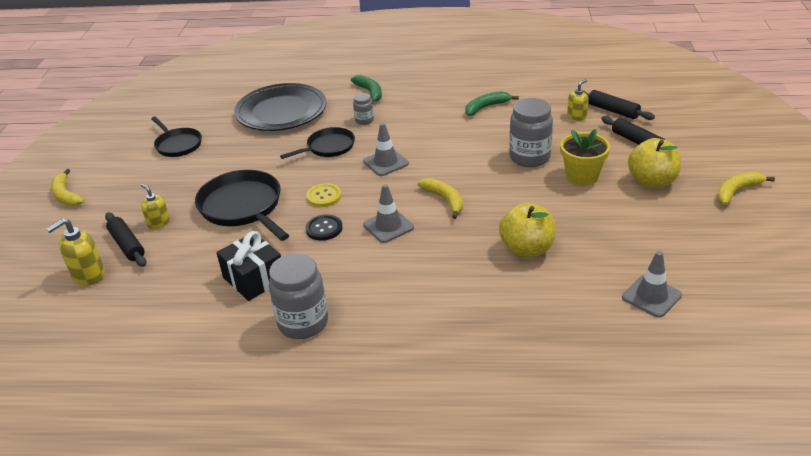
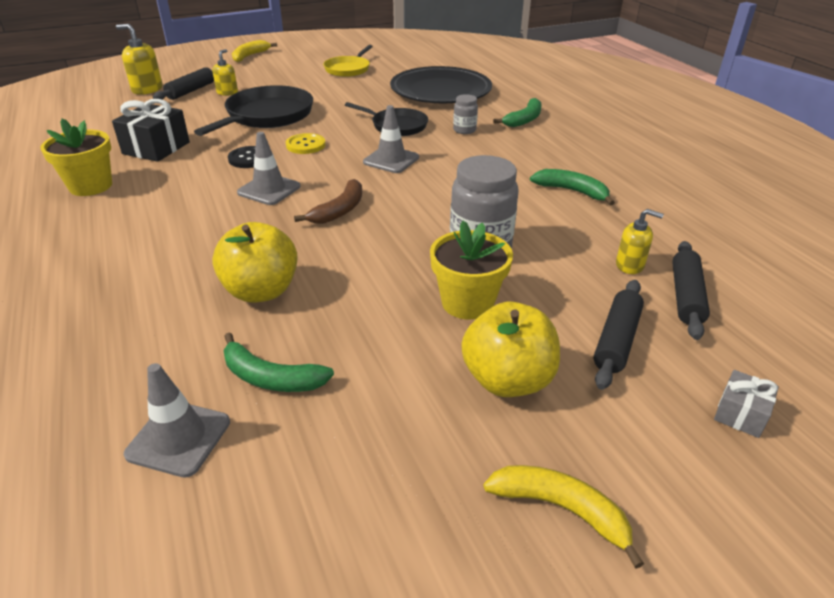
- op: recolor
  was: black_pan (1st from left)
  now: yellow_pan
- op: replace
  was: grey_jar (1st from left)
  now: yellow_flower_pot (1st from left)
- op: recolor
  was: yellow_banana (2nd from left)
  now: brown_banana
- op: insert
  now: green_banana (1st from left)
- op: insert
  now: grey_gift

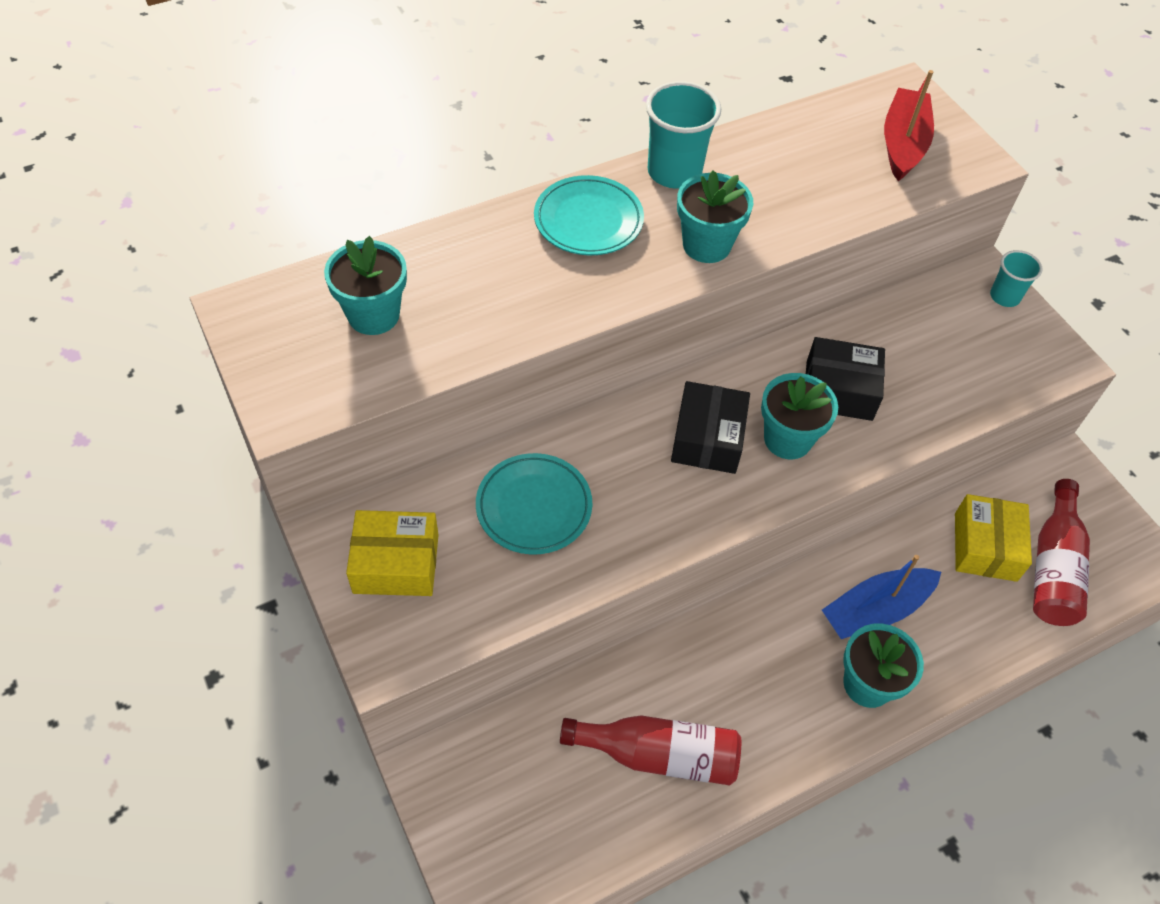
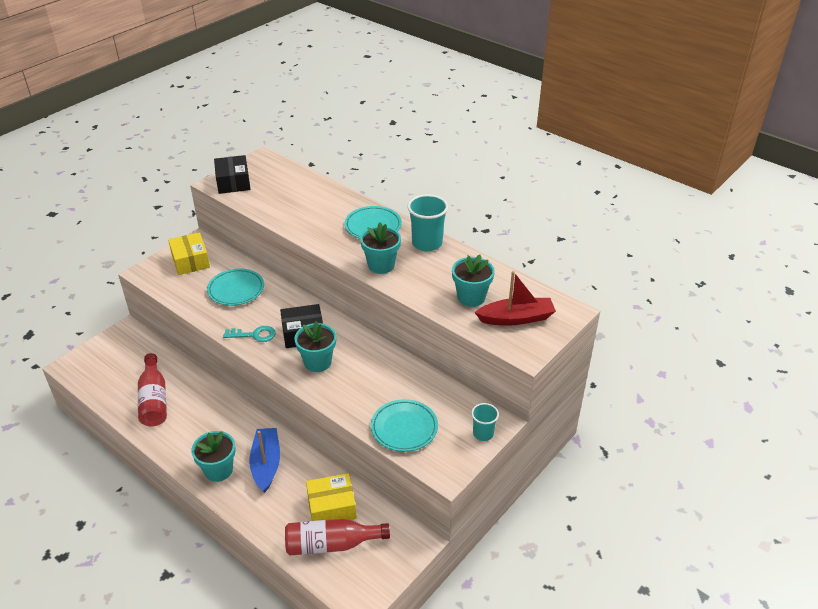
- op: move
  was: turquoise_flower_pot (1st from left in the first image)
  now: turquoise_flower_pot (4th from left)
- op: move
  was: black_box (2nd from left in the first image)
  now: black_box (1st from left)
- op: rotate
  was: blue_boat
  clockwise: 45
- op: insert
  now: turquoise_key
- op: insert
  now: turquoise_plate (3rd from left)

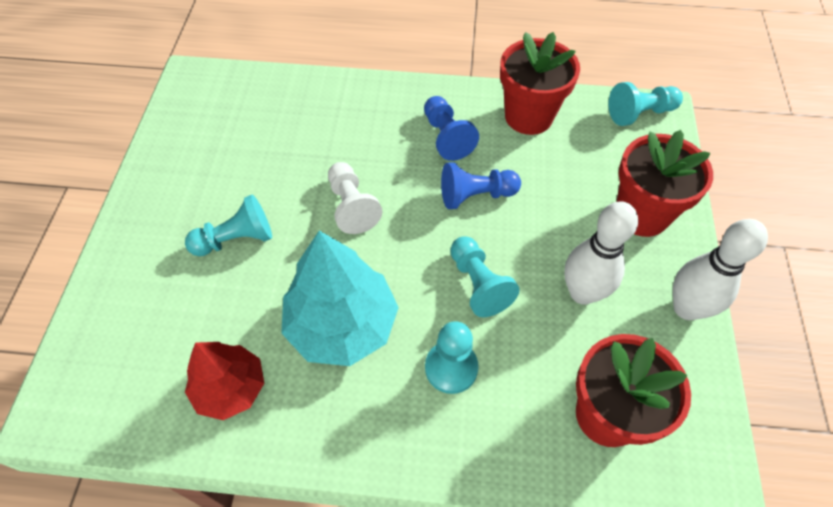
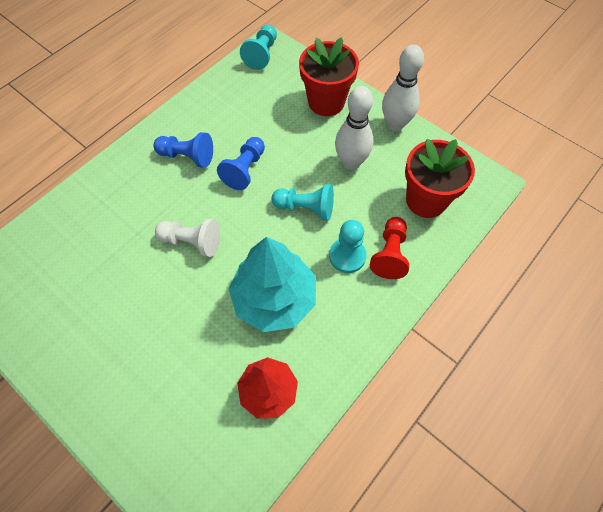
- op: delete
  was: turquoise_pawn (1st from left)
- op: delete
  was: red_flower_pot (1st from left)
- op: insert
  now: red_pawn

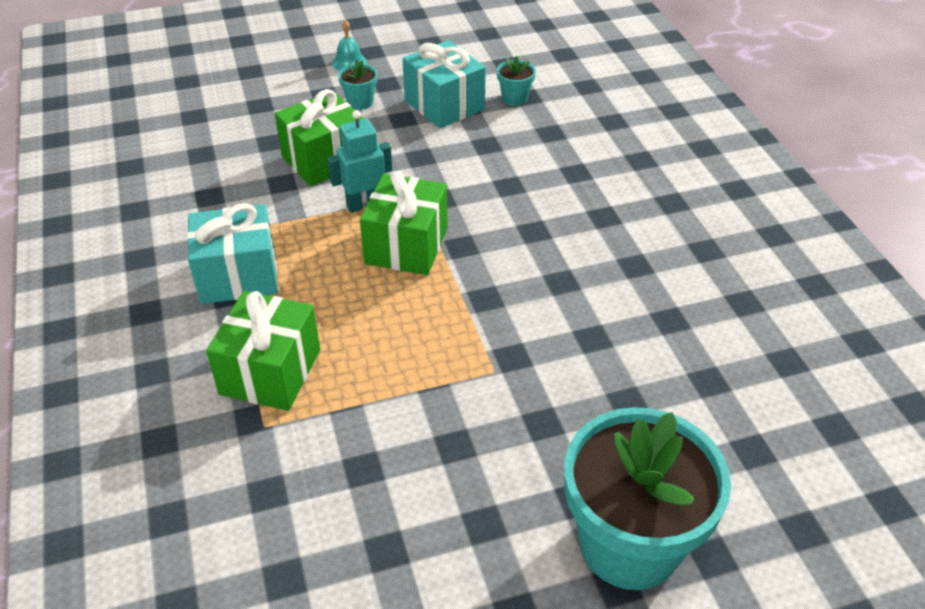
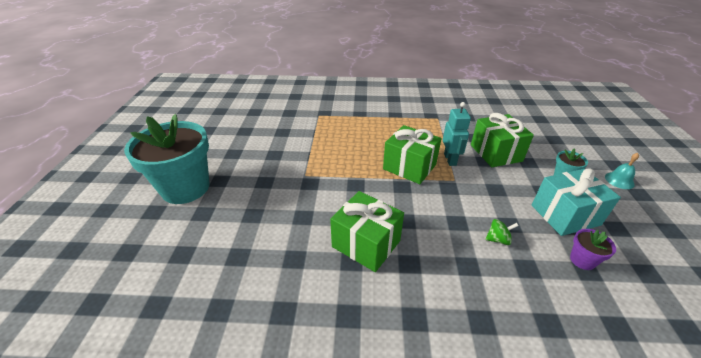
- op: delete
  was: turquoise_gift (1st from left)
- op: move
  was: green_gift (1st from left)
- op: recolor
  was: turquoise_flower_pot (2nd from left)
  now: purple_flower_pot
- op: insert
  now: green_spinning_top

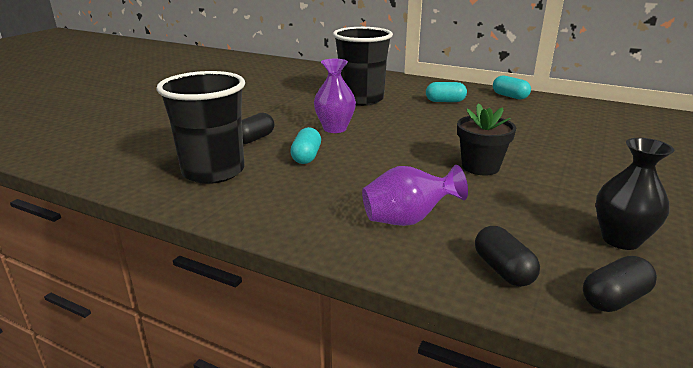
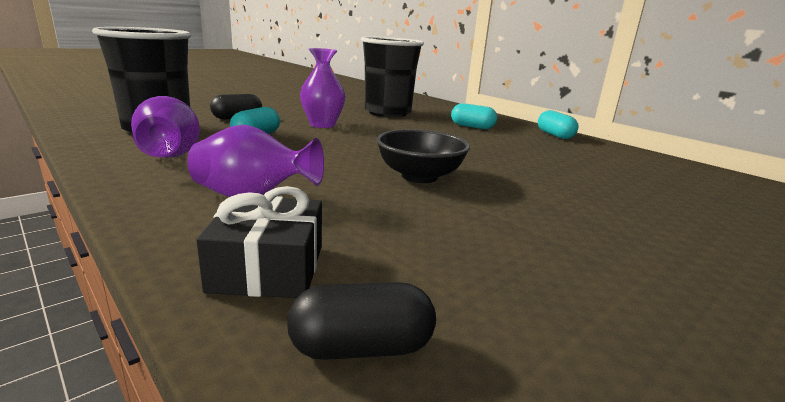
- op: replace
  was: black_flower_pot
  now: black_bowl
- op: replace
  was: black_capsule (2nd from left)
  now: black_gift
- op: delete
  was: black_vase
- op: insert
  now: purple_vase (1st from left)

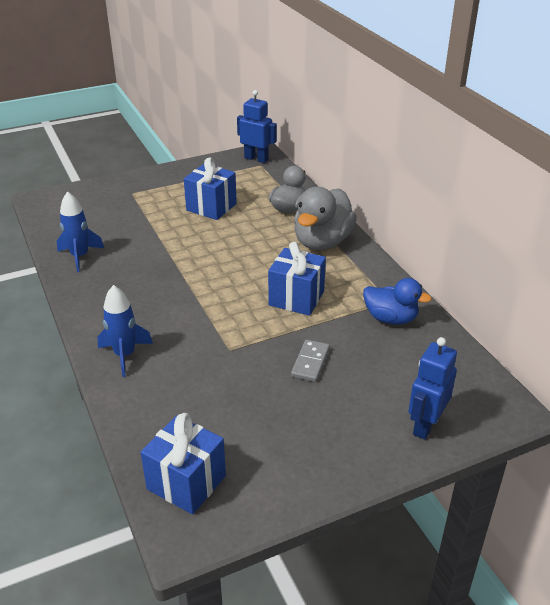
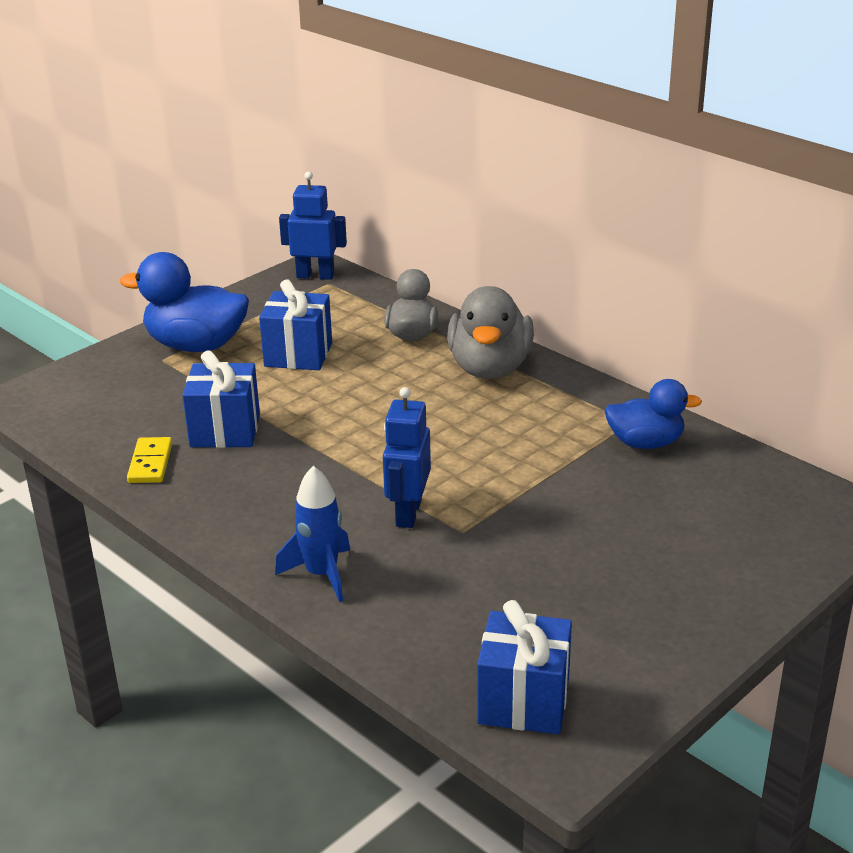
- op: replace
  was: blue_rocket (1st from left)
  now: yellow_domino
- op: move
  was: blue_gift (3rd from left in the first image)
  now: blue_gift (1st from left)
- op: delete
  was: grey_domino
- op: move
  was: blue_robot (2nd from left)
- op: insert
  now: blue_duck (1st from left)

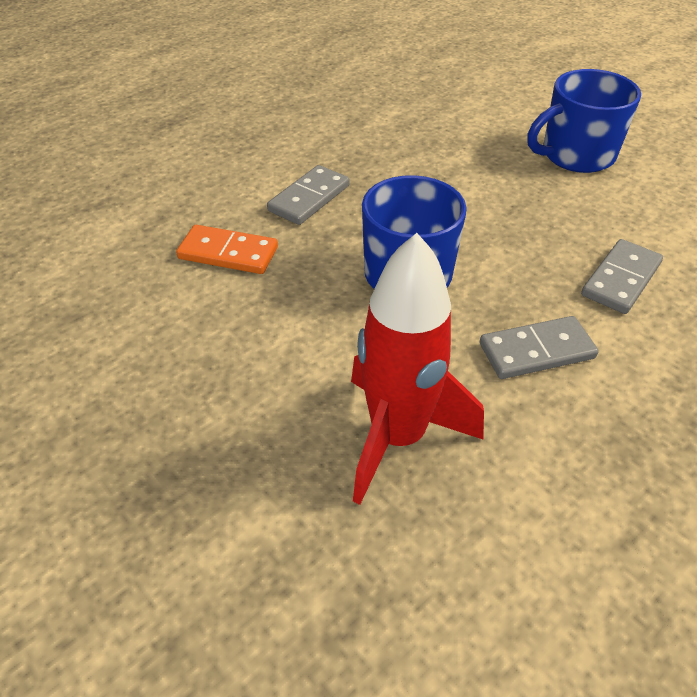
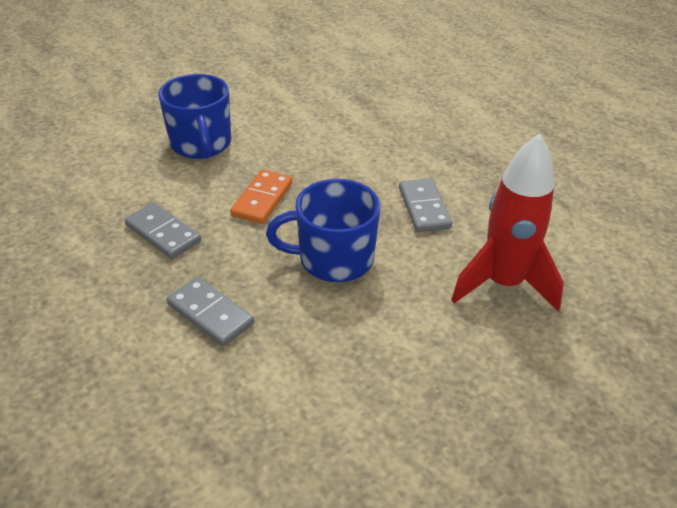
- op: move
  was: orange_domino
- op: move
  was: grey_domino (3rd from left in the first image)
  now: grey_domino (1st from left)

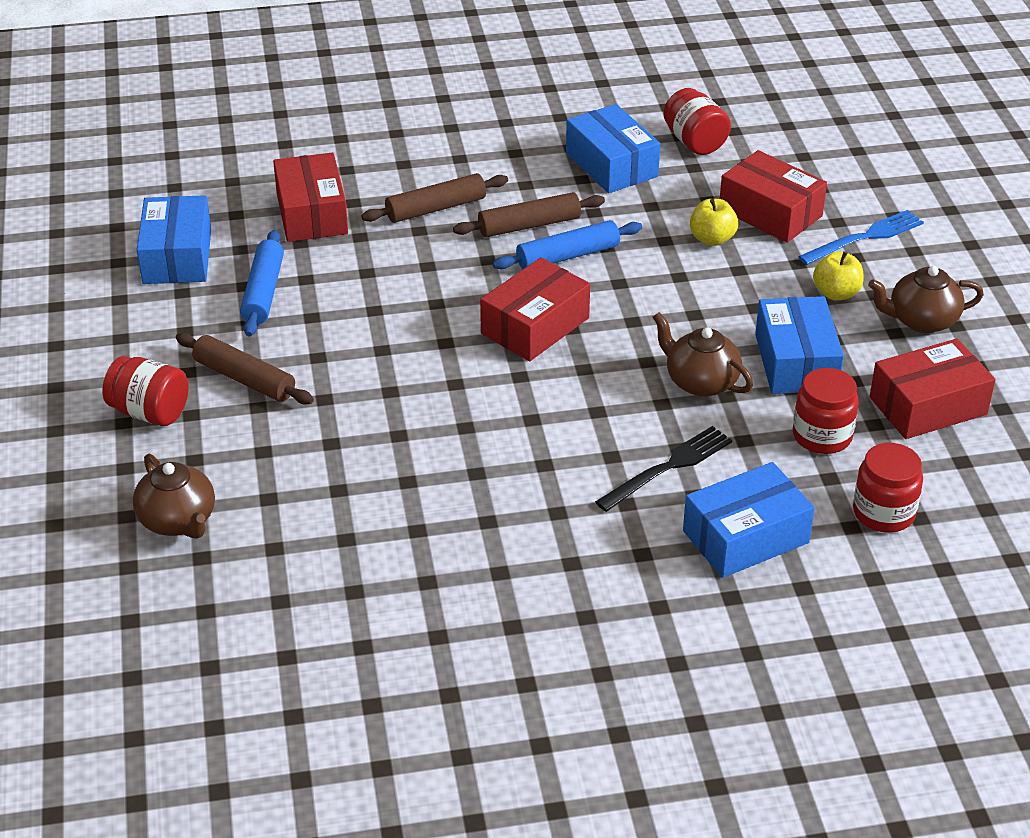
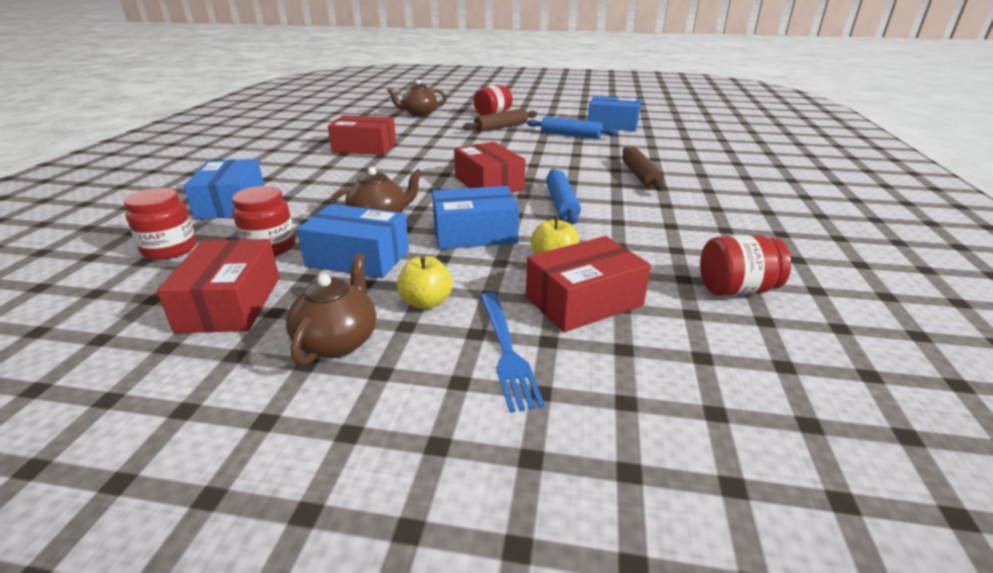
- op: move
  was: red_box (1st from left in the first image)
  now: red_box (2nd from left)
- op: delete
  was: brown_rolling_pin (3rd from left)
- op: move
  was: blue_box (2nd from left in the first image)
  now: blue_box (3rd from left)
- op: delete
  was: black_fork

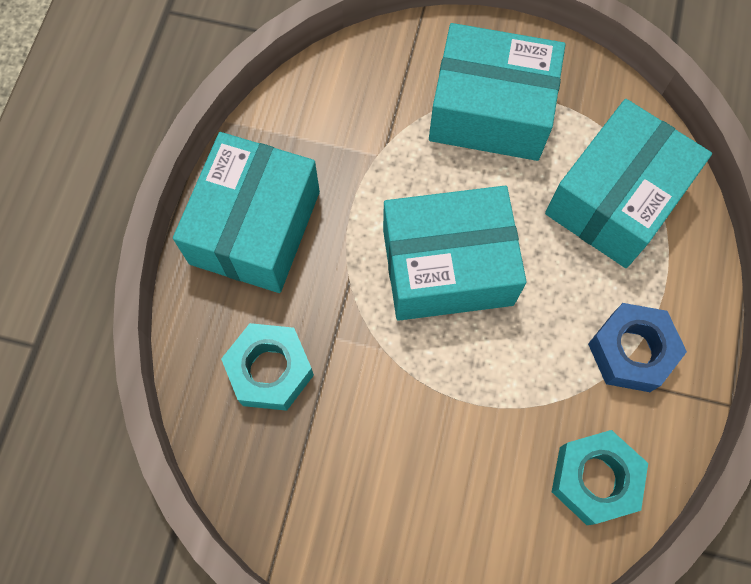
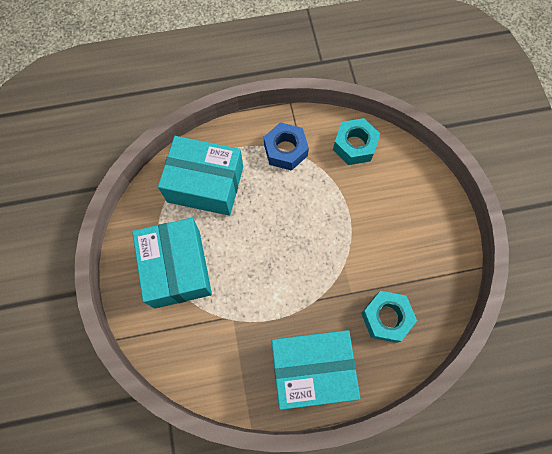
- op: delete
  was: turquoise_box (2nd from left)

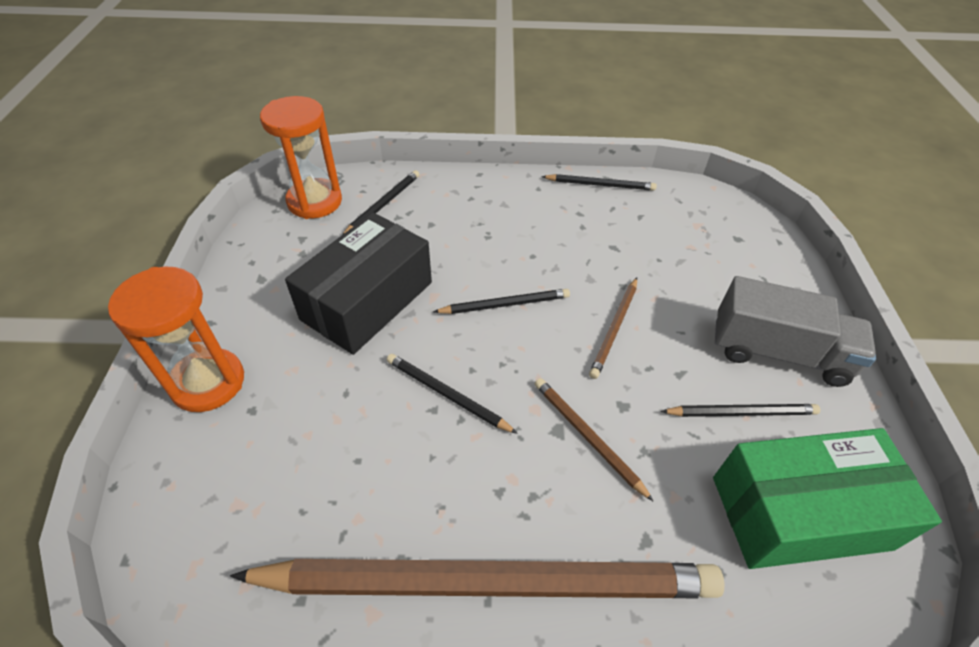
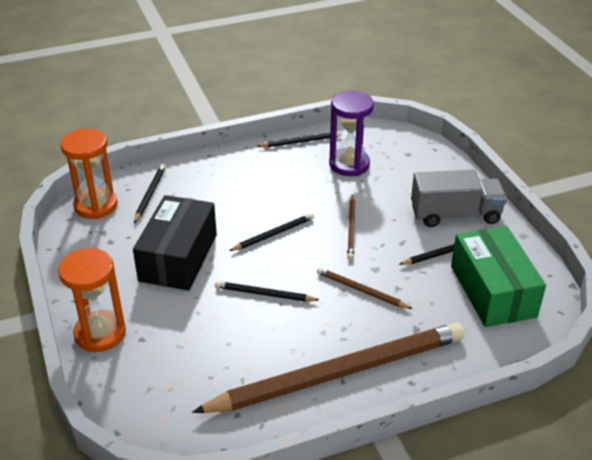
- op: rotate
  was: green_box
  clockwise: -75
- op: insert
  now: purple_hourglass

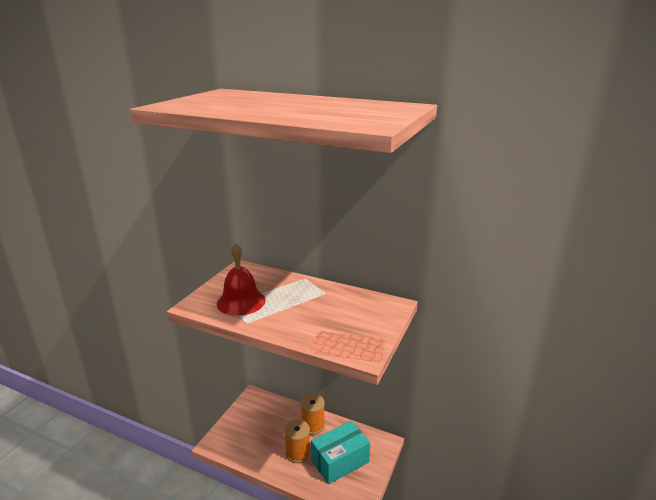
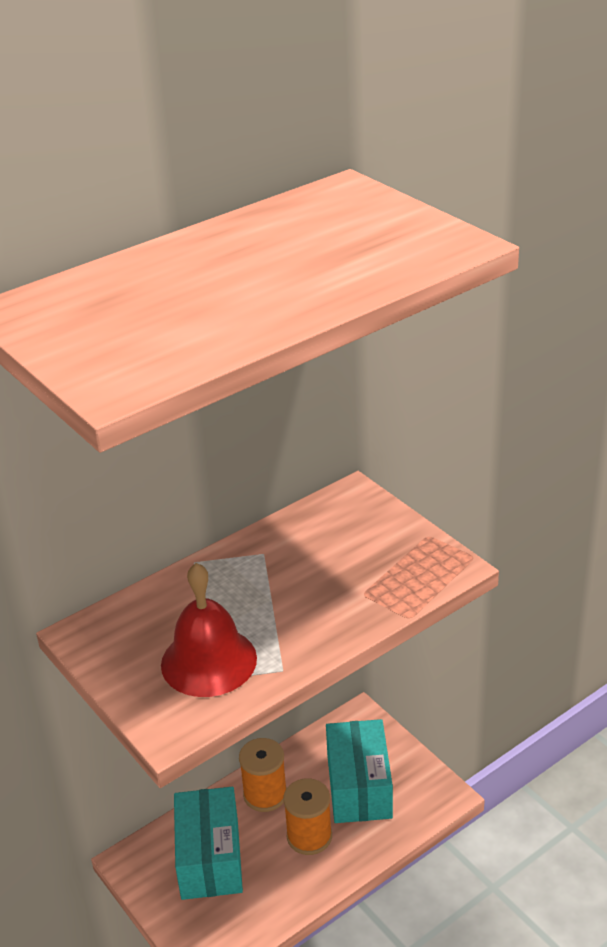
- op: insert
  now: turquoise_box (1st from left)

